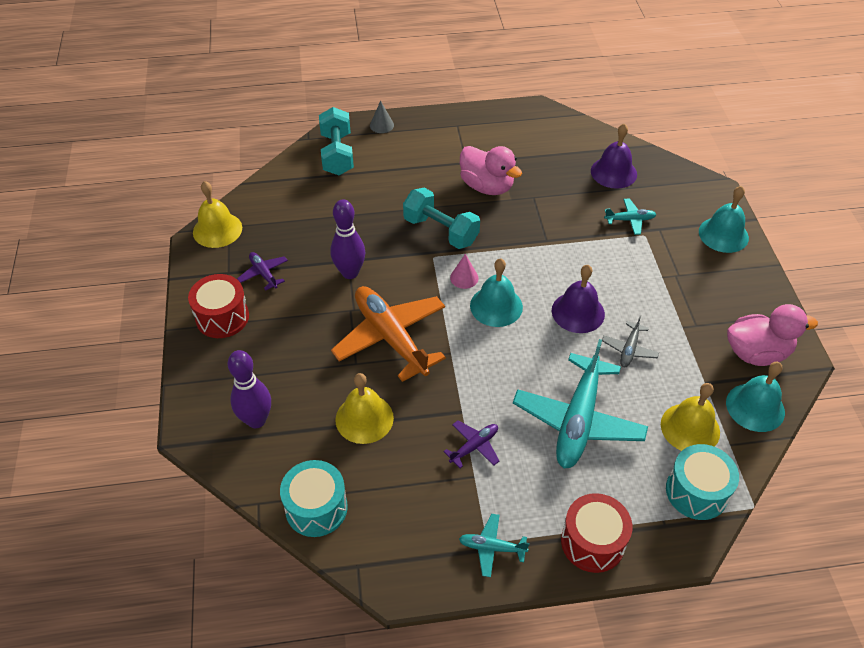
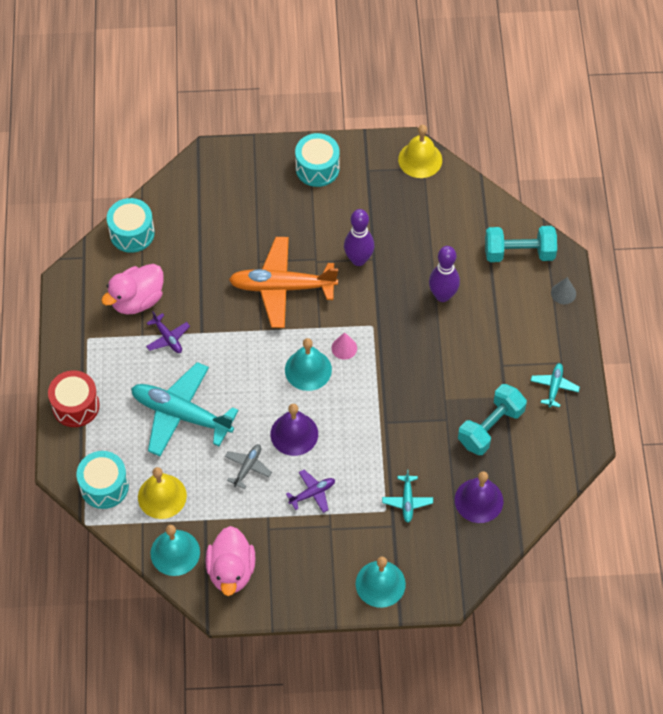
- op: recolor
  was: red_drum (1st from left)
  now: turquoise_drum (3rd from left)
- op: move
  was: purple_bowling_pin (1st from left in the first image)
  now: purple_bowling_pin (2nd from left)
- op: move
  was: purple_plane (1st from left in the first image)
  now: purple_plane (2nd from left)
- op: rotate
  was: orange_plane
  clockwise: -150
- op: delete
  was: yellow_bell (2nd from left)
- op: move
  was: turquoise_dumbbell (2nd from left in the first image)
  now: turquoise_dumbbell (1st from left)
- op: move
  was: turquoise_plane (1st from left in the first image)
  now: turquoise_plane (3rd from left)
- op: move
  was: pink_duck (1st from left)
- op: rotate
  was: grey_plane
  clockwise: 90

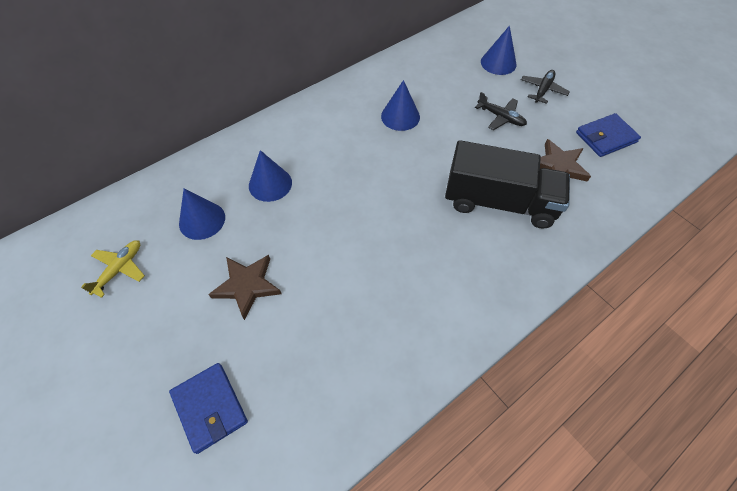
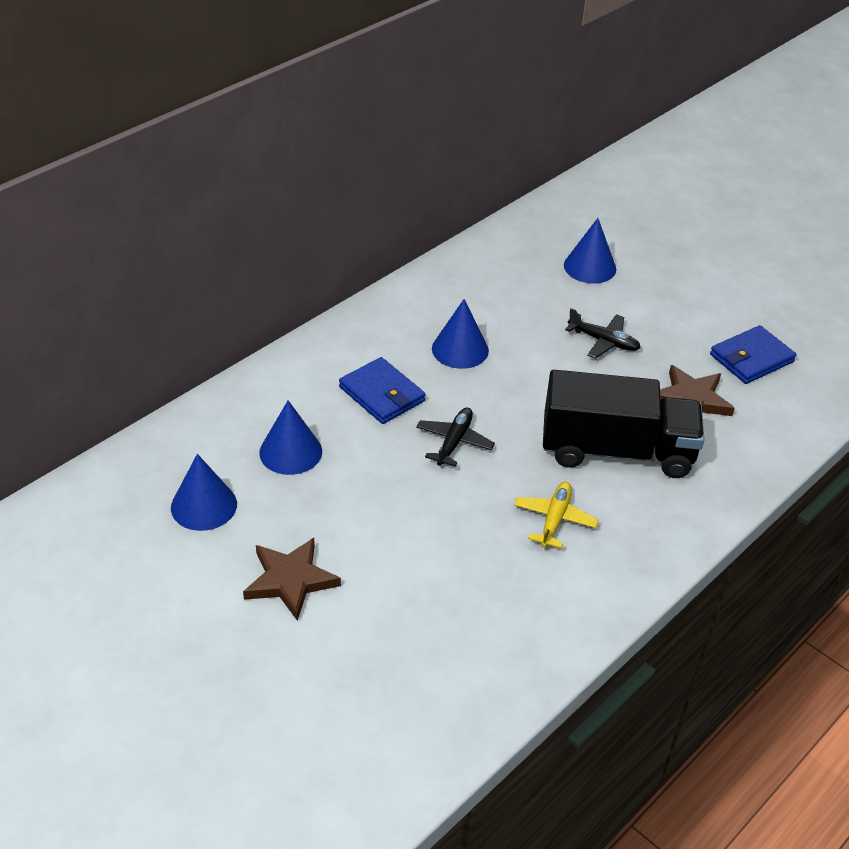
- op: move
  was: yellow_plane
- op: move
  was: blue_wallet (1st from left)
- op: move
  was: black_plane (2nd from left in the first image)
  now: black_plane (1st from left)

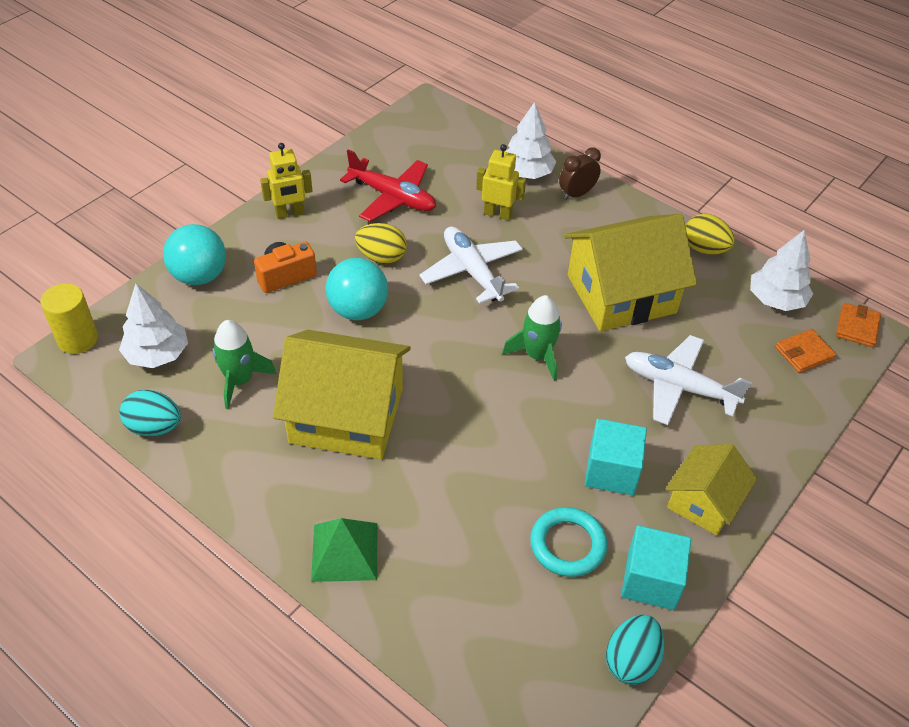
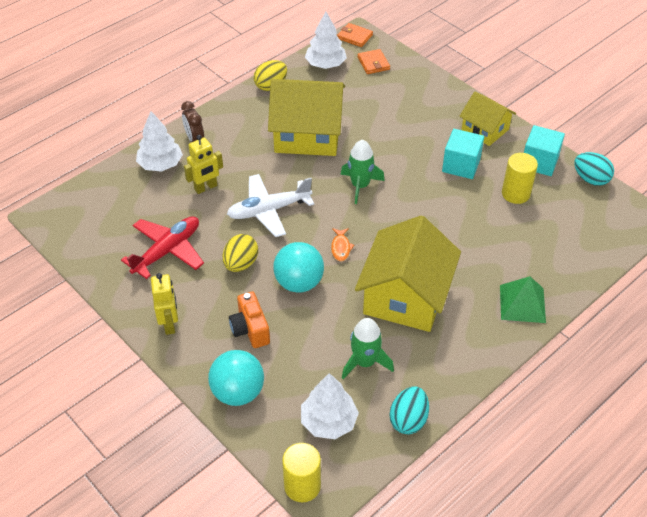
- op: rotate
  was: yellow_robot (2nd from left)
  clockwise: -150
- op: replace
  was: turquoise_ring
  now: yellow_cylinder (2nd from left)
- op: rotate
  was: yellow_house (2nd from left in the first image)
  clockwise: -75
- op: delete
  was: white_plane (2nd from left)
- op: insert
  now: orange_fish

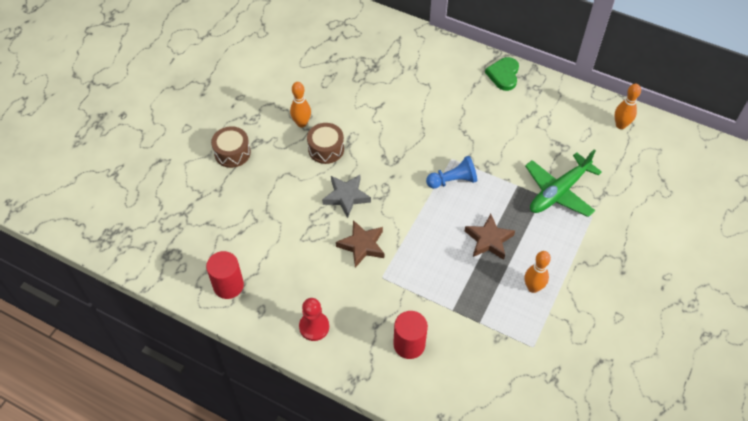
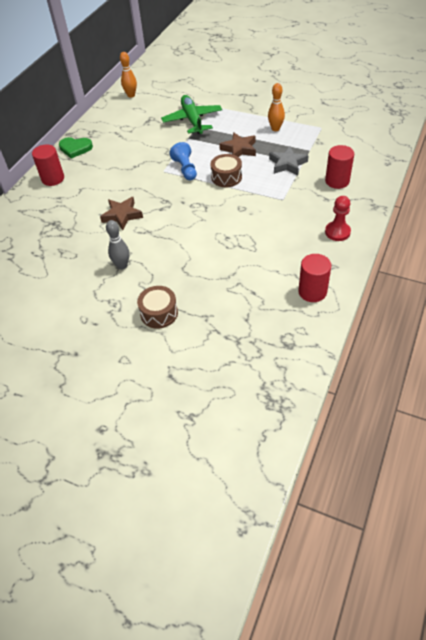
- op: recolor
  was: orange_bowling_pin (1st from left)
  now: grey_bowling_pin
- op: move
  was: brown_drum (2nd from left)
- op: move
  was: grey_star
- op: move
  was: brown_star (1st from left)
- op: rotate
  was: green_plane
  clockwise: -150
- op: insert
  now: red_cylinder (1st from left)

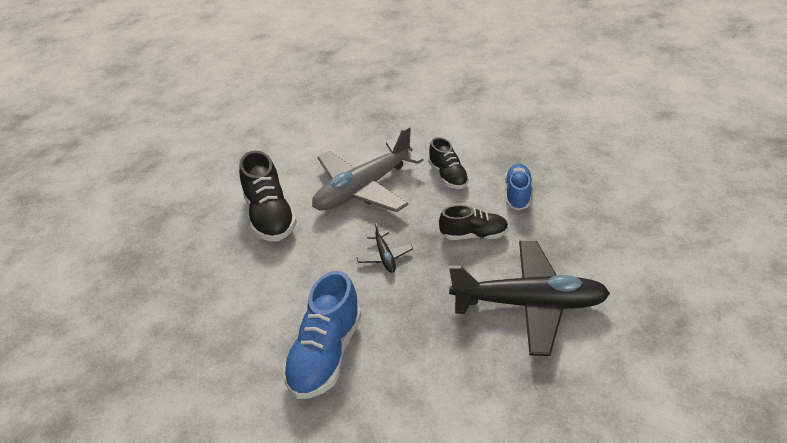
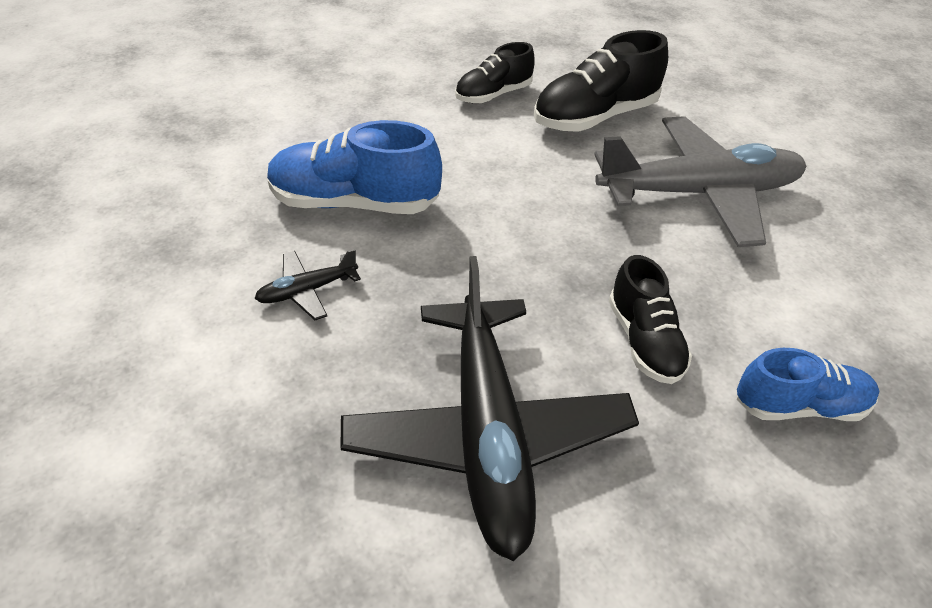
- op: rotate
  was: grey_plane
  clockwise: 135
- op: move
  was: black_plane (1st from left)
- op: move
  was: black_shoe (2nd from left in the first image)
  now: black_shoe (1st from left)

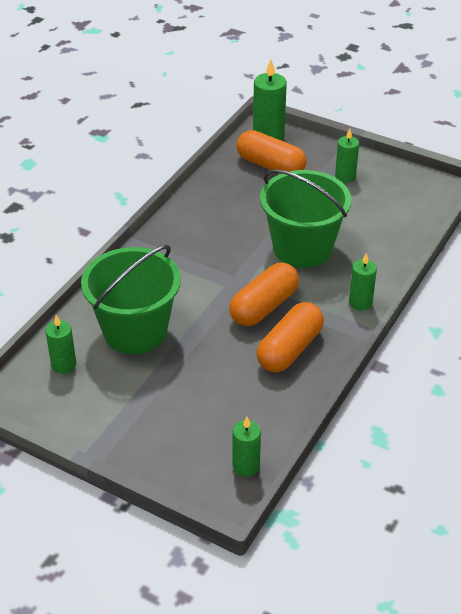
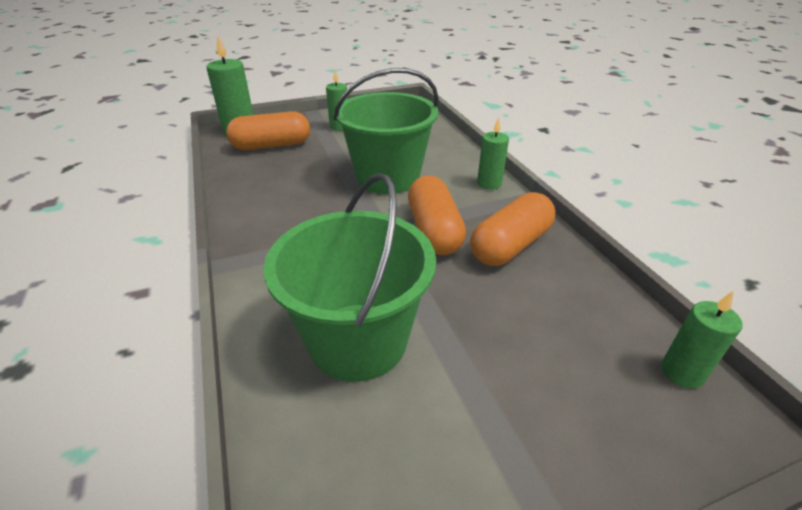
- op: delete
  was: green_candle (1st from left)
- op: rotate
  was: orange_capsule (3rd from left)
  clockwise: 60

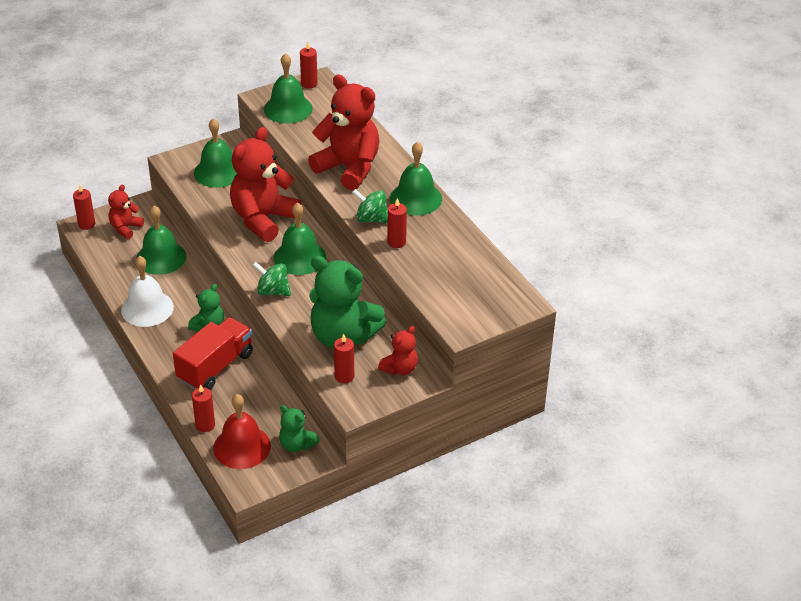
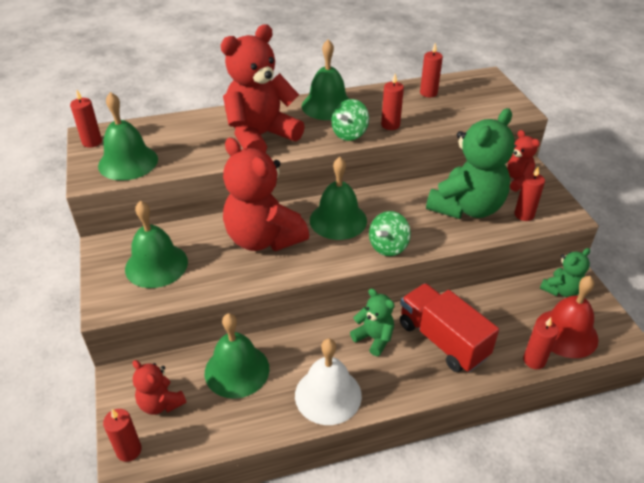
- op: insert
  now: red_candle (4th from left)

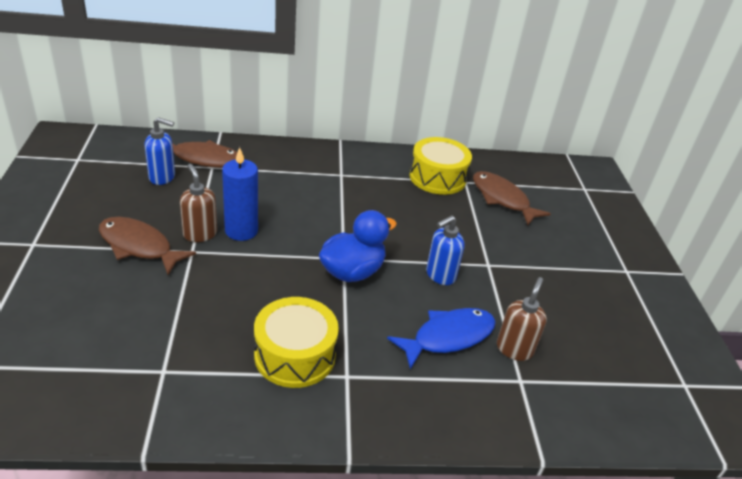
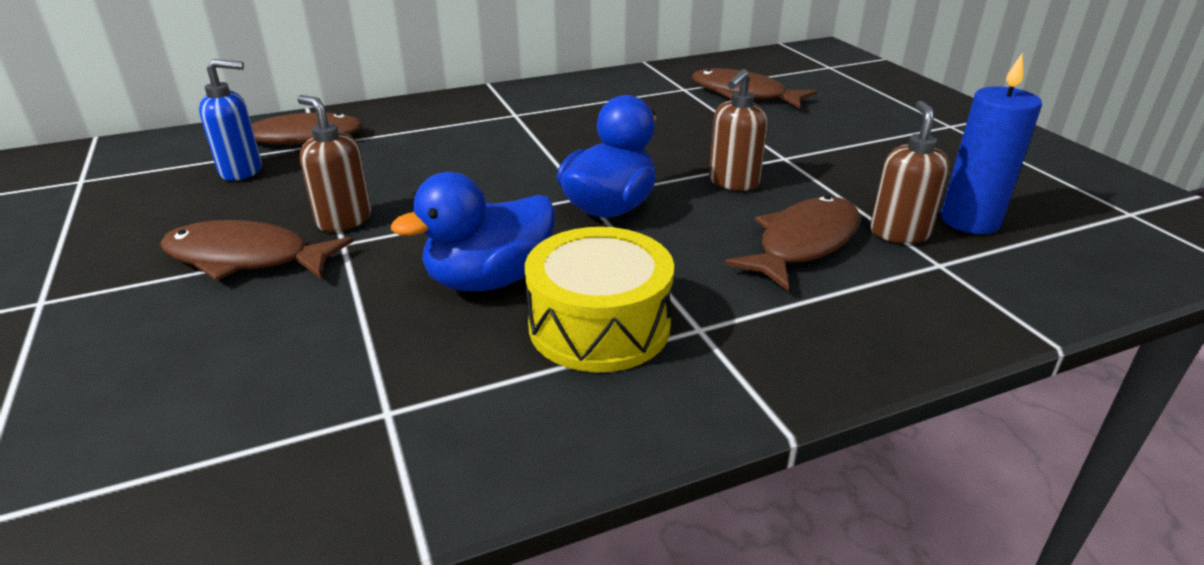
- op: move
  was: blue_candle
- op: recolor
  was: blue_fish
  now: brown_fish (4th from left)
- op: delete
  was: yellow_drum (2nd from left)
- op: recolor
  was: blue_soap_dispenser (2nd from left)
  now: brown_soap_dispenser (2nd from left)
- op: insert
  now: blue_duck (1st from left)

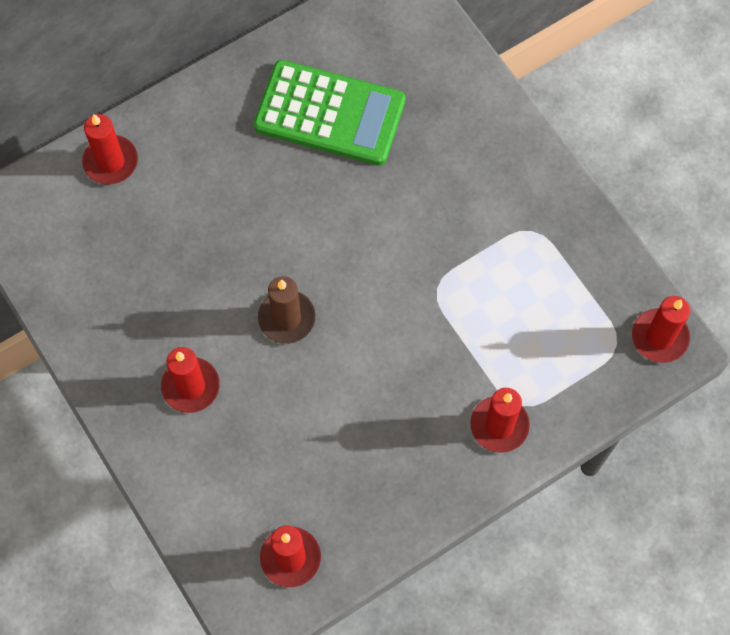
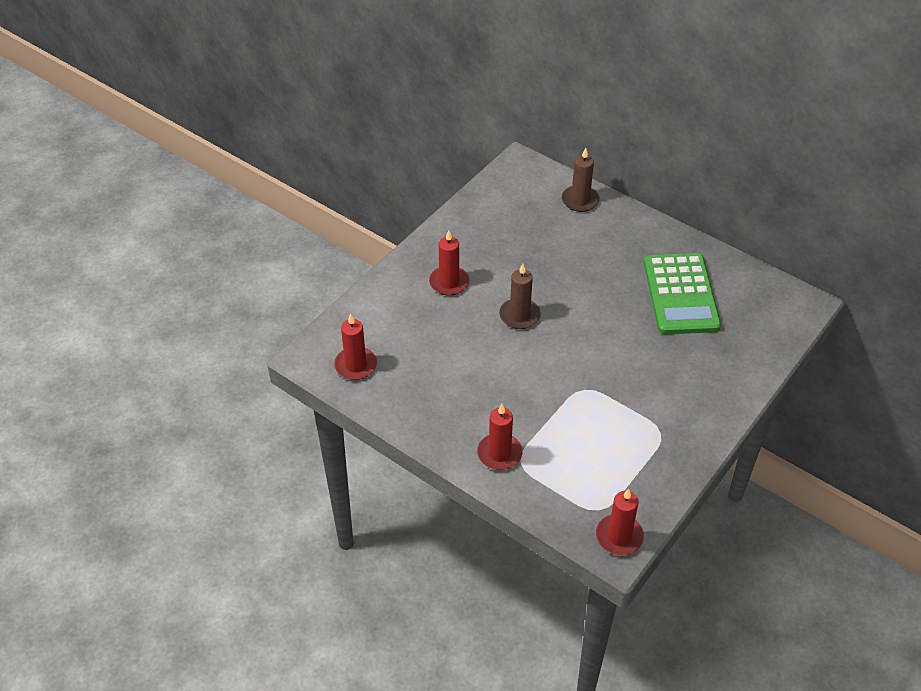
- op: recolor
  was: red_candle (1st from left)
  now: brown_candle (2nd from left)

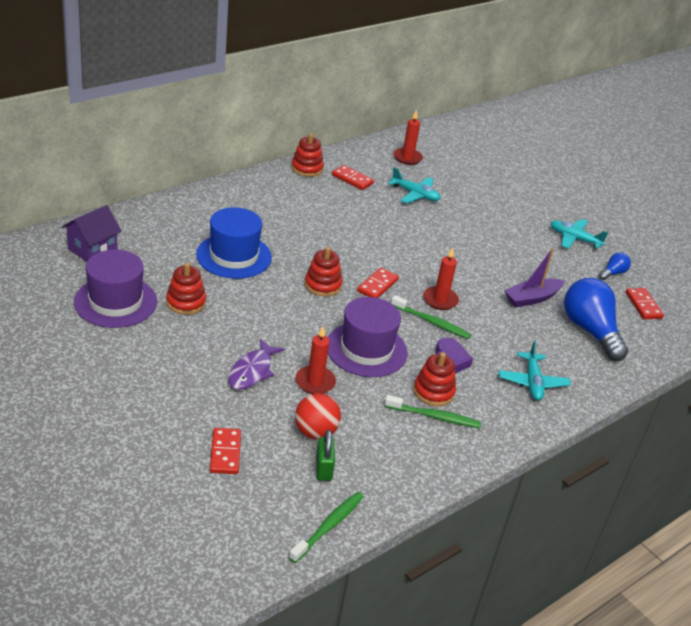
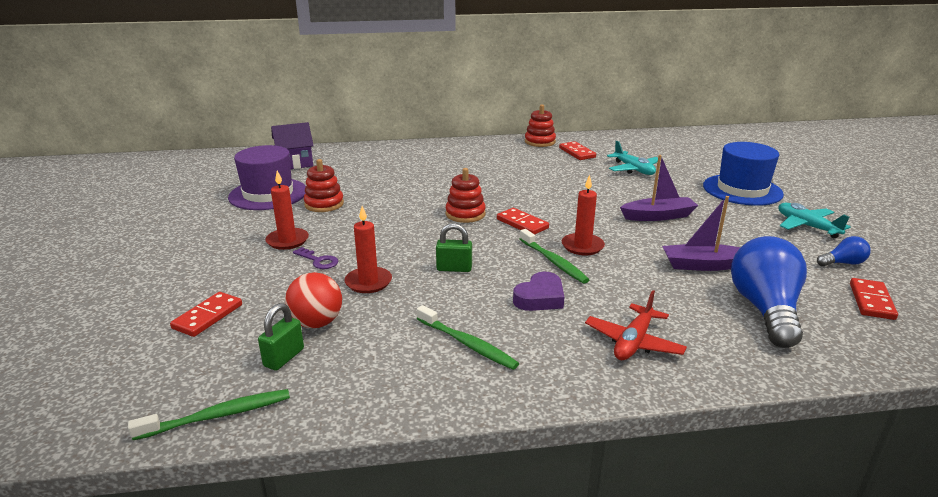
- op: move
  was: blue_hat
- op: replace
  was: purple_fish
  now: purple_key
- op: replace
  was: purple_hat (2nd from left)
  now: green_padlock (2nd from left)
- op: rotate
  was: red_domino (3rd from left in the first image)
  clockwise: 75
- op: move
  was: red_candle (2nd from left in the first image)
  now: red_candle (1st from left)
- op: delete
  was: red_stacking_toy (4th from left)
- op: recolor
  was: turquoise_plane (2nd from left)
  now: red_plane
- op: insert
  now: purple_boat (1st from left)

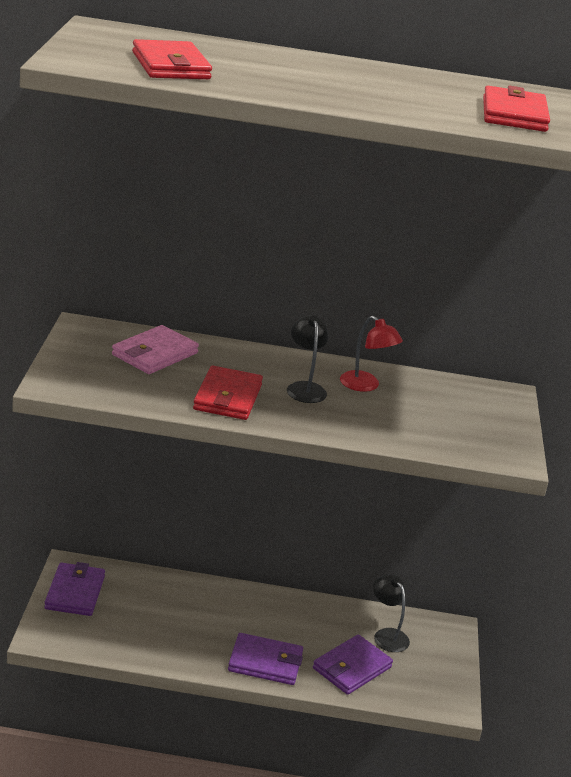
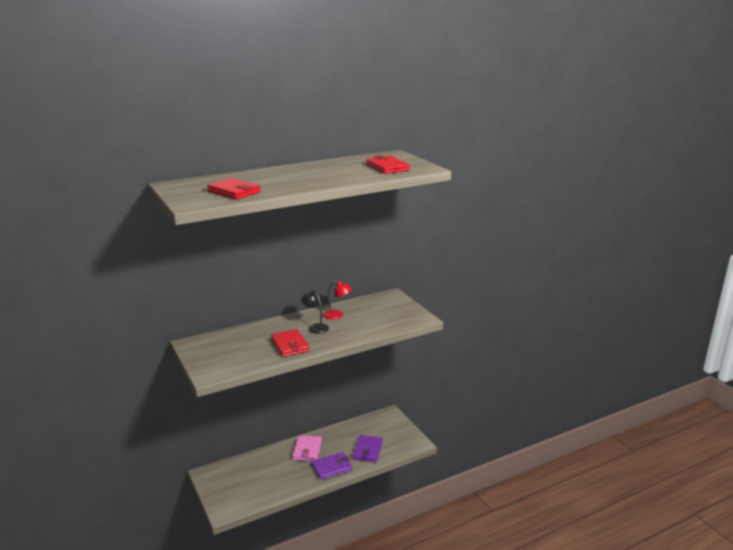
- op: delete
  was: purple_wallet (1st from left)
- op: move
  was: pink_wallet
- op: delete
  was: black_lamp (2nd from left)

